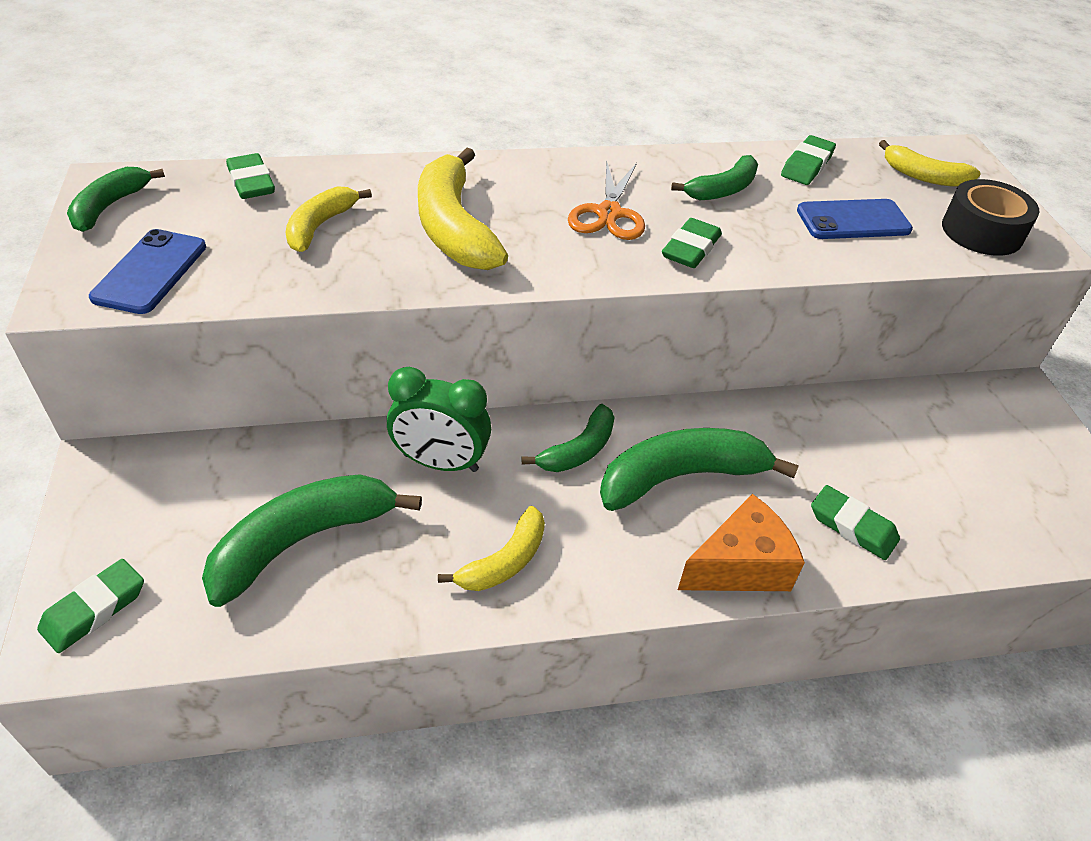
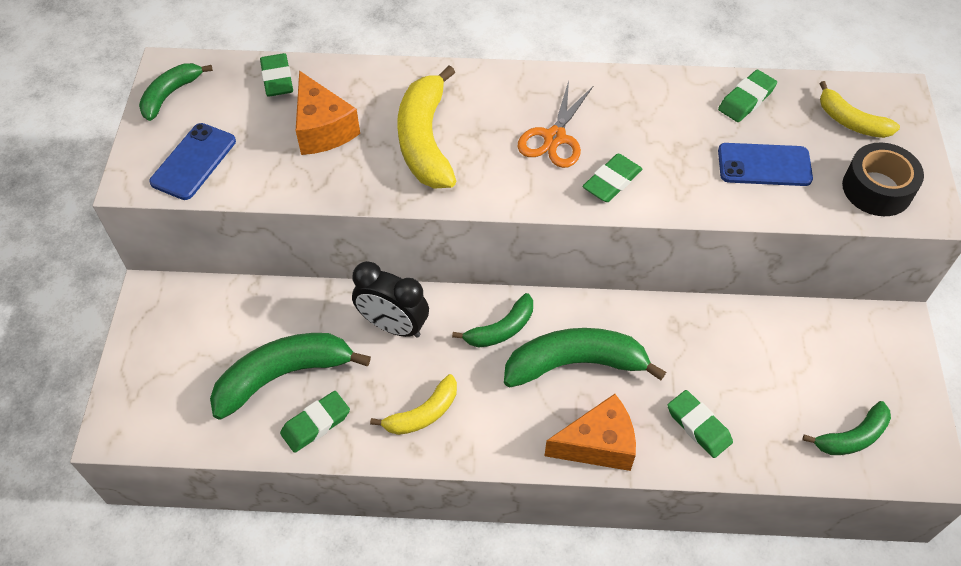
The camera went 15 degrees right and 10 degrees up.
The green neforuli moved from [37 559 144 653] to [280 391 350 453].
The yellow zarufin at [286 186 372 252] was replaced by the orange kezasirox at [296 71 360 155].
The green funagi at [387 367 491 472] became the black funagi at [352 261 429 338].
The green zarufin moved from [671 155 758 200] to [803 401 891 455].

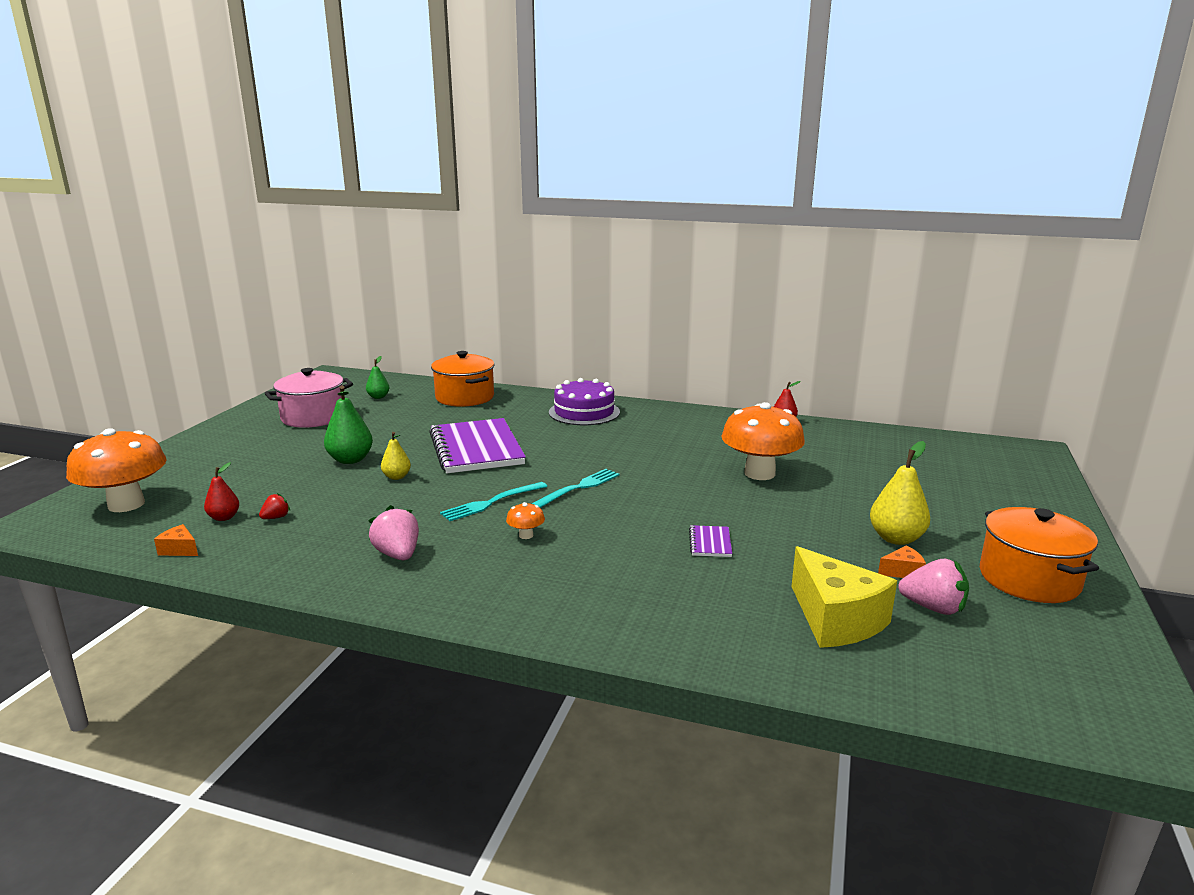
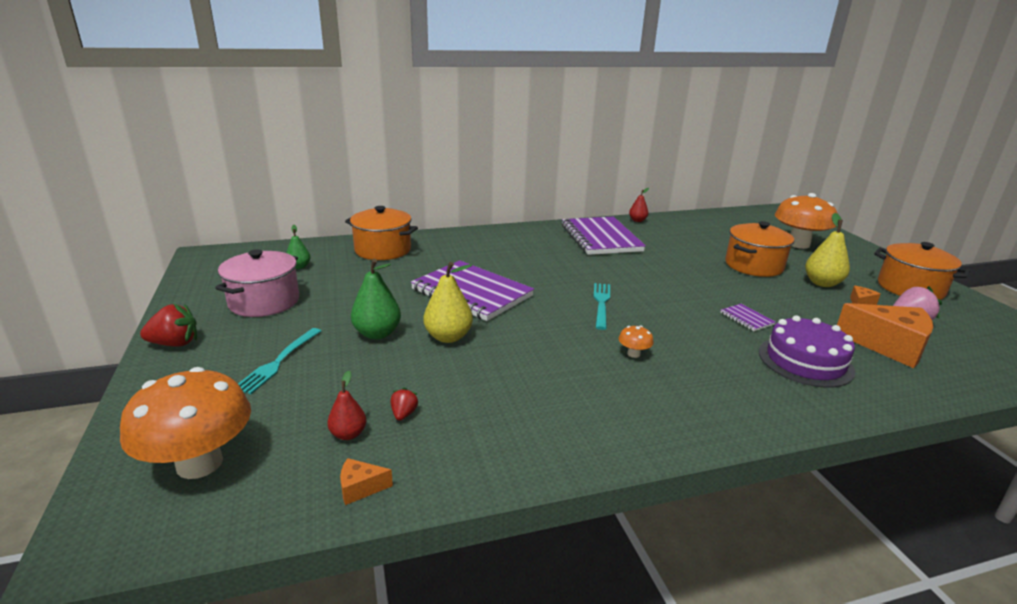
The camera went 35 degrees left and 5 degrees up.
The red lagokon at [140 304 197 347] appeared.
The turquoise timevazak moved from [440 482 547 521] to [238 328 321 394].
The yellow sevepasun at [381 432 411 480] changed to 1.67 times the size.
The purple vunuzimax at [562 217 646 255] appeared.
The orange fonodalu at [725 221 794 277] appeared.
The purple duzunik moved from [549 378 620 425] to [759 315 855 388].
The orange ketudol moved from [721 402 805 480] to [775 193 838 249].
The yellow kezasirox at [791 546 897 648] became the orange kezasirox at [837 303 933 368].
The pink lagokon at [368 505 419 560] disappeared.

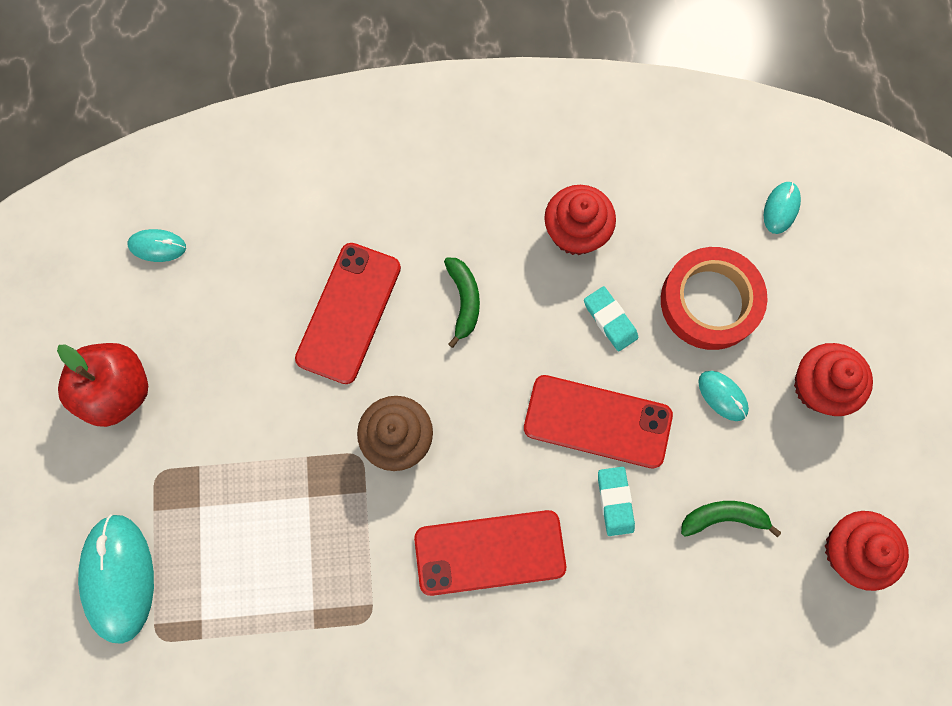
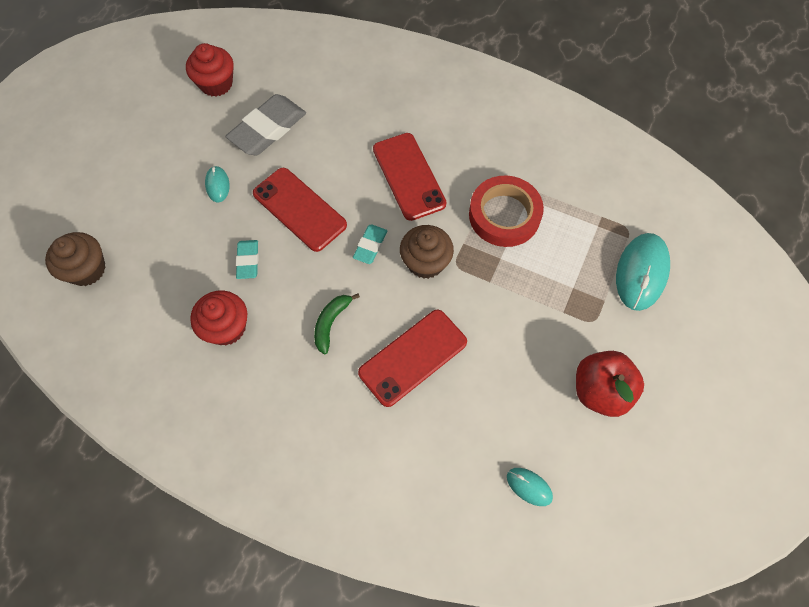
The camera went 150 degrees left and 10 degrees down.
The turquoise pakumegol at [764 182 801 234] was replaced by the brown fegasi at [45 232 106 286].
The green zarufin at [681 501 781 537] was replaced by the grey neforuli at [225 94 306 155].
The turquoise neforuli moved from [598 467 635 536] to [353 224 388 264].
The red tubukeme at [414 510 566 596] turned 45 degrees clockwise.
The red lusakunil moved from [661 247 768 350] to [469 176 544 247].
The red fegasi at [794 343 873 416] disappeared.

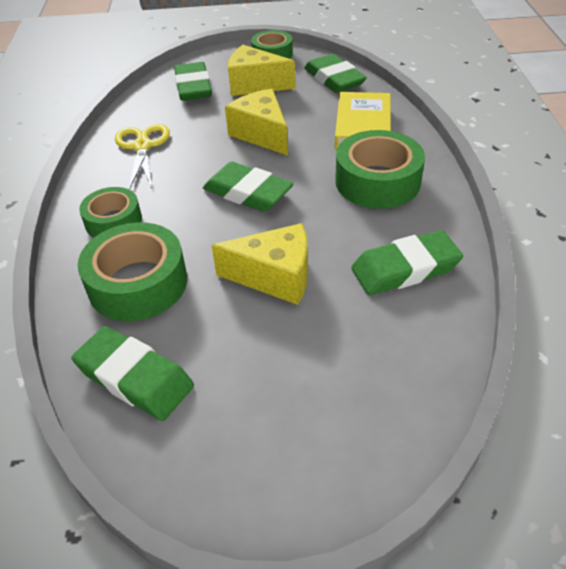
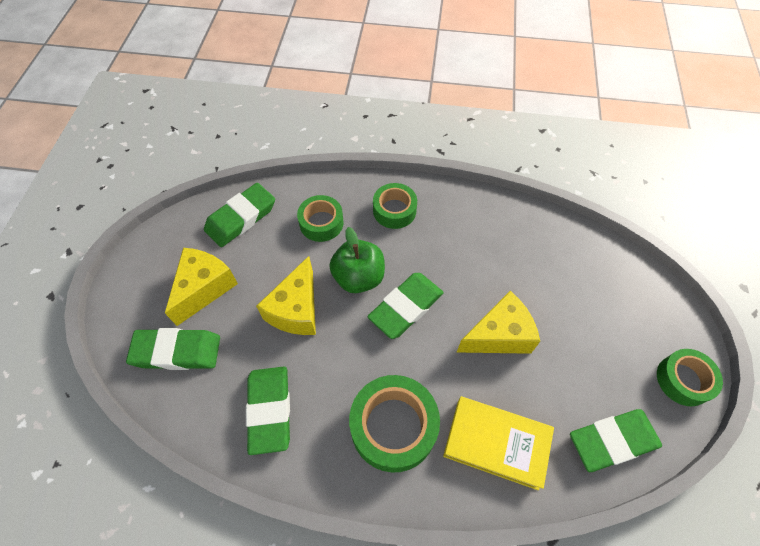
The camera went 100 degrees right and 15 degrees up.
The green neforuli moved from [174 62 212 101] to [126 328 220 370].
The yellow kezasirox moved from [228 45 295 96] to [165 248 238 326].
The green lusakunil at [77 222 187 321] changed to 0.63 times the size.
The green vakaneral at [330 227 385 293] appeared.
The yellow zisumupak at [115 124 170 190] disappeared.

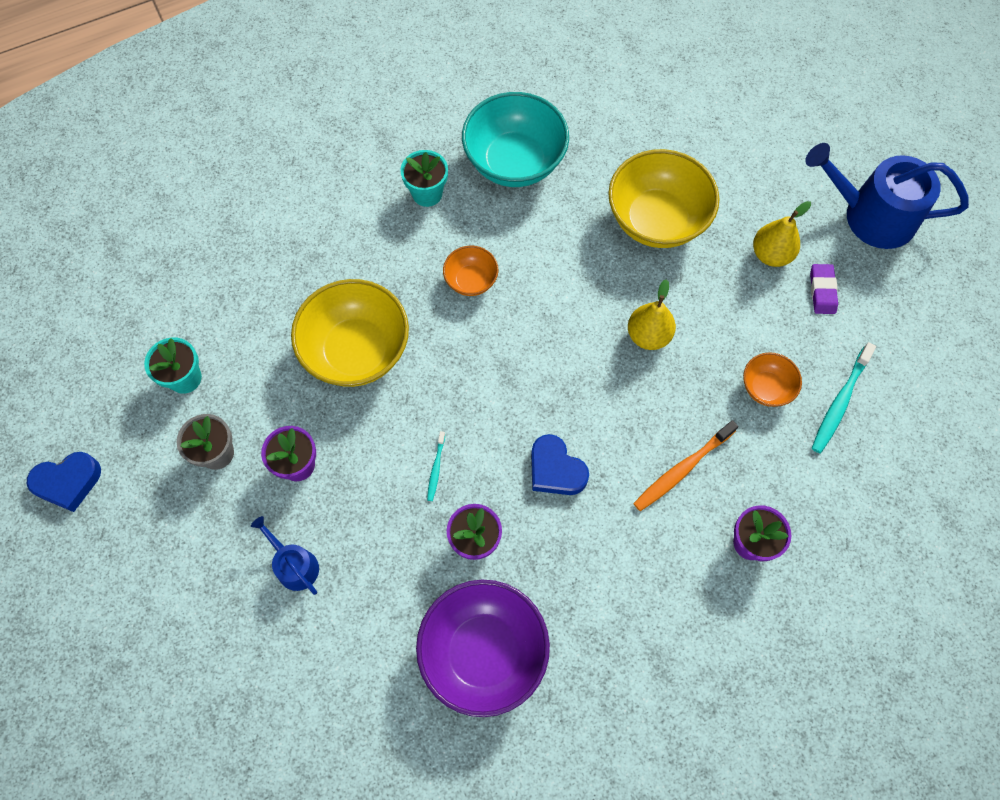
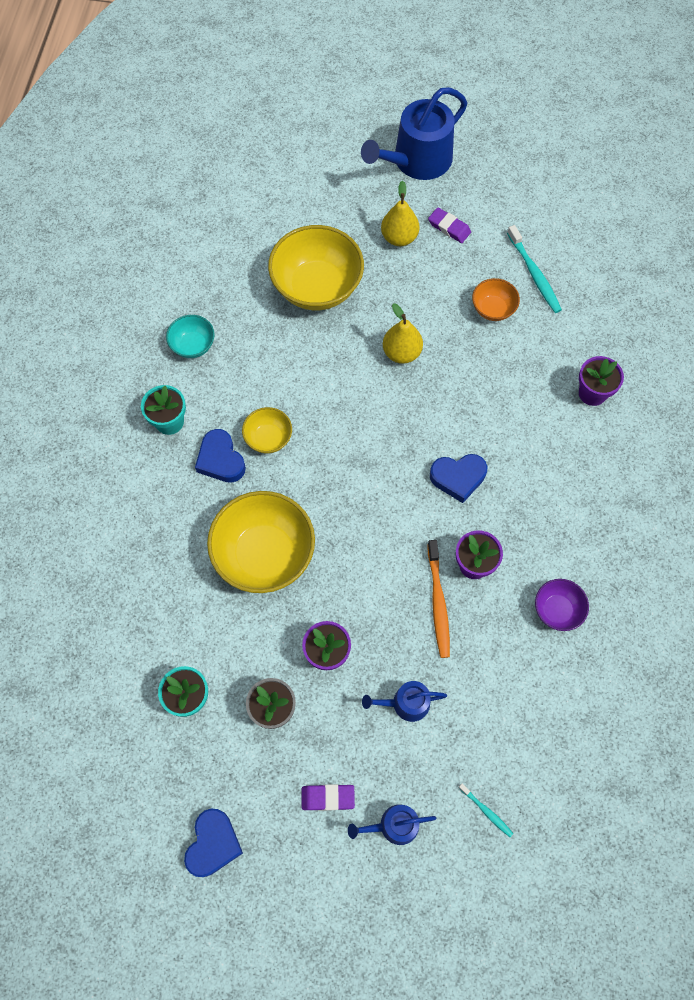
The camera went 55 degrees left and 0 degrees up.
The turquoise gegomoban at [462 92 569 187] changed to 0.50 times the size.
The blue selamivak at [195 429 246 483] appeared.
The orange gegomoban at [443 246 498 296] became the yellow gegomoban at [242 407 292 454].
The purple neforuli at [302 784 355 811] appeared.
The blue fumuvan at [348 804 437 845] appeared.
The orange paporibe moved from [633 420 738 511] to [428 540 450 658].
The turquoise paporibe moved from [427 431 445 501] to [458 784 513 837].
The purple gegomoban at [416 580 550 717] changed to 0.50 times the size.

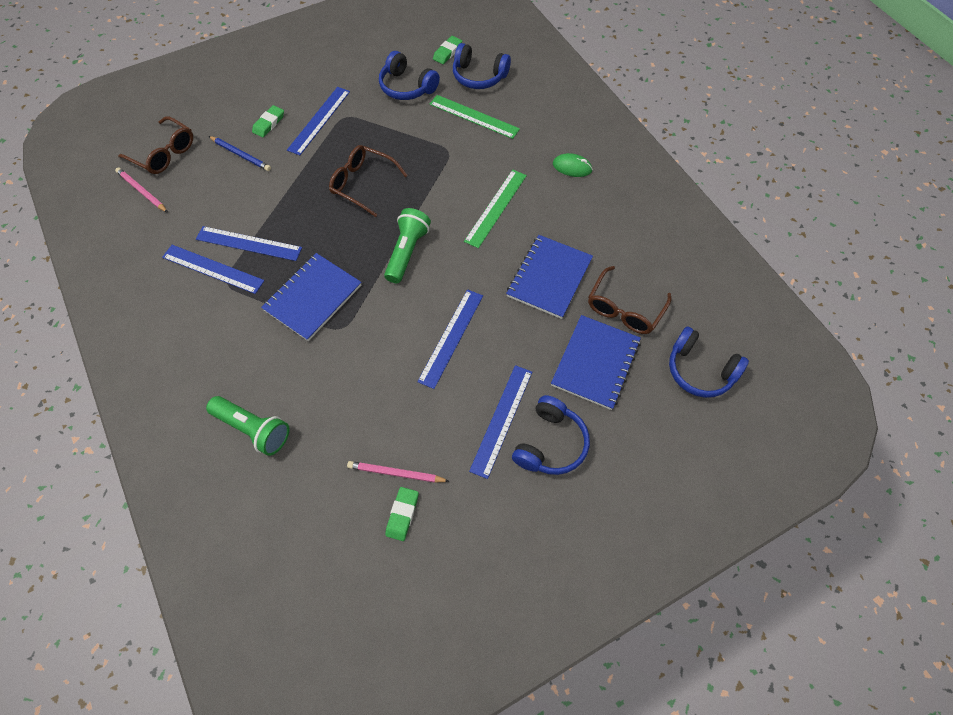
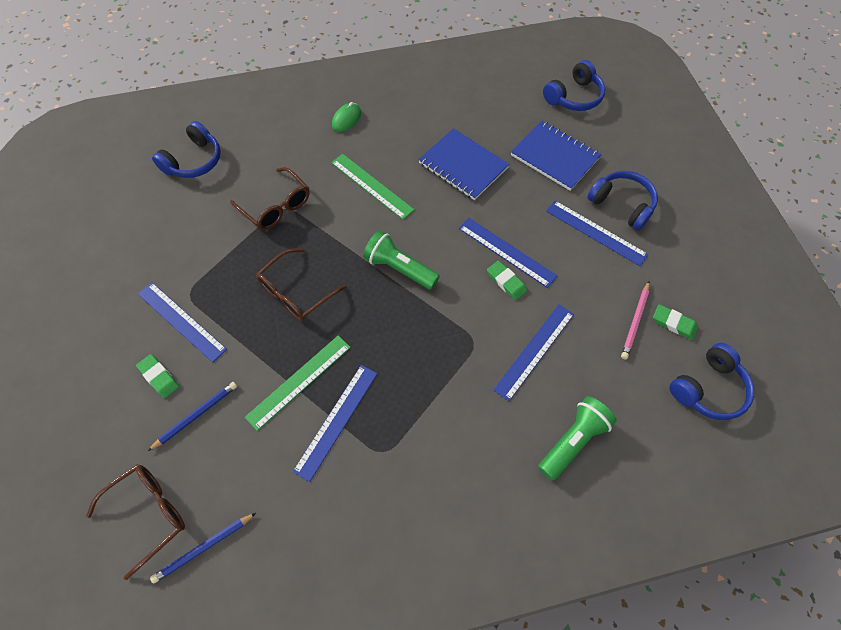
The camera went 75 degrees left and 0 degrees up.
The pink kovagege at [115 168 168 212] became the blue kovagege at [150 513 256 584].
The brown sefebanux moved from [588 266 671 334] to [230 167 310 230].
The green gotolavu moved from [429 95 520 139] to [245 336 351 431].
The green neforuli moved from [433 36 462 64] to [487 261 527 300].
The blue gotolavu moved from [162 245 265 294] to [493 305 574 401].
The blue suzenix moved from [379 51 440 100] to [669 343 754 420].
The blue vunuzimax at [261 253 362 341] disappeared.

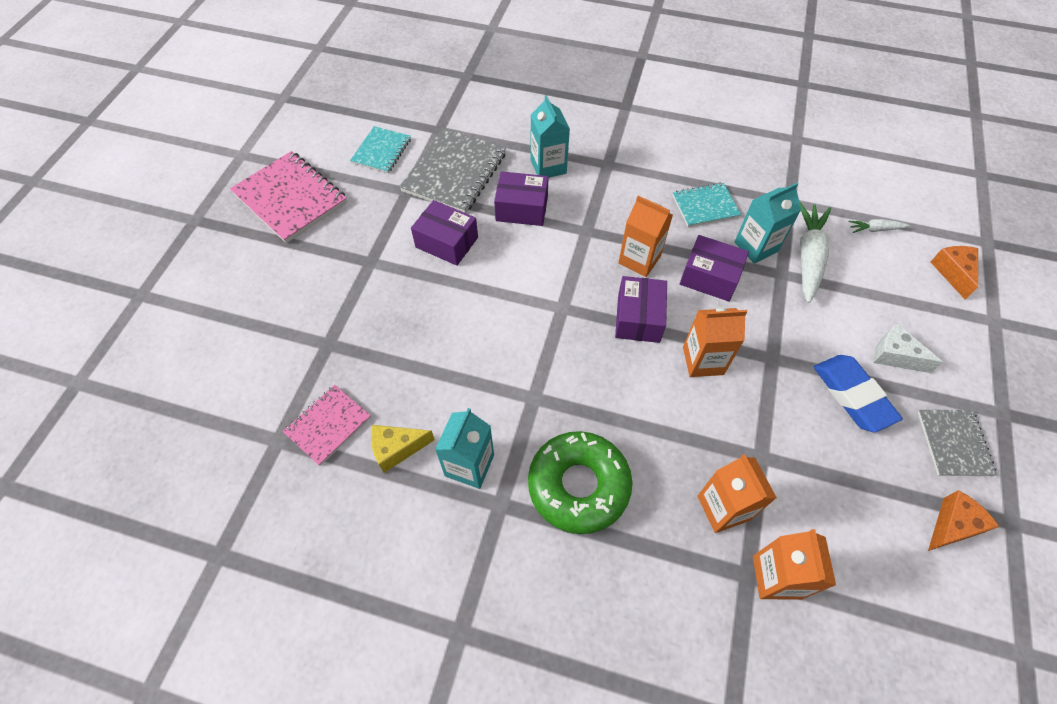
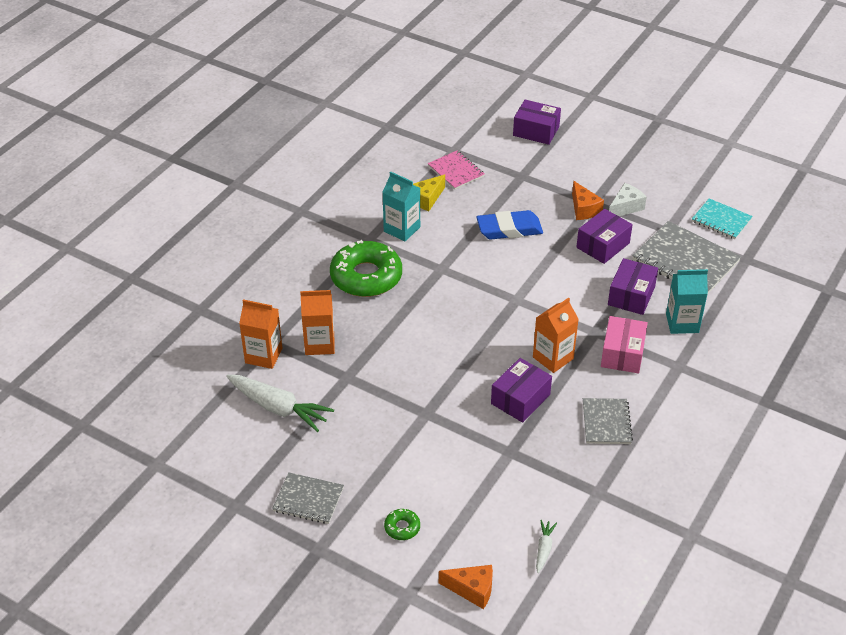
The camera went 105 degrees right and 15 degrees down.
The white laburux moved from [800 202 831 303] to [226 375 334 432].
The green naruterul at [384 509 420 540] appeared.
The yellow kezasirox at [371 425 435 473] turned 135 degrees counterclockwise.
The blue neforuli moved from [814 355 903 432] to [476 210 543 239].
The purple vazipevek moved from [615 276 667 343] to [513 100 561 145].
The orange kezasirox moved from [928 490 1000 551] to [572 181 604 220].
The turquoise vunuzimax at [673 182 741 227] became the grey vunuzimax at [583 398 633 444].
The pink vazipevek at [601 316 648 373] appeared.
The white kezasirox moved from [873 323 943 373] to [609 183 646 216].
The pink vunuzimax at [230 151 347 243] disappeared.
The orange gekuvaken at [683 307 747 377] disappeared.
The turquoise gekuvaken at [734 183 801 264] disappeared.

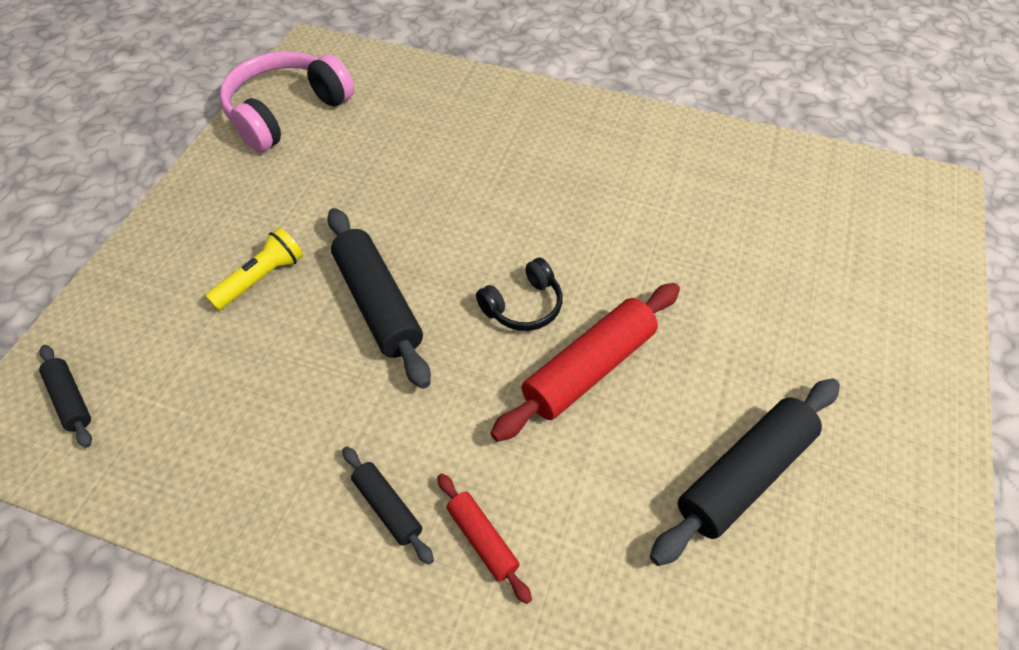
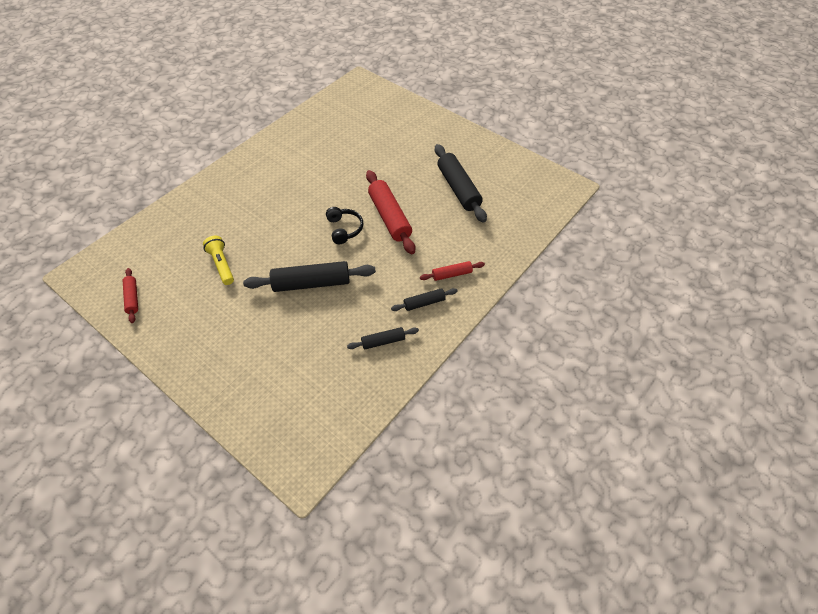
The camera went 70 degrees left and 0 degrees up.
The pink suzenix at [220 51 354 152] was replaced by the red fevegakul at [123 268 138 323].
The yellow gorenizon moved from [205 227 303 310] to [203 236 234 285].
The black fevegakul moved from [39 345 92 448] to [347 327 419 349].

